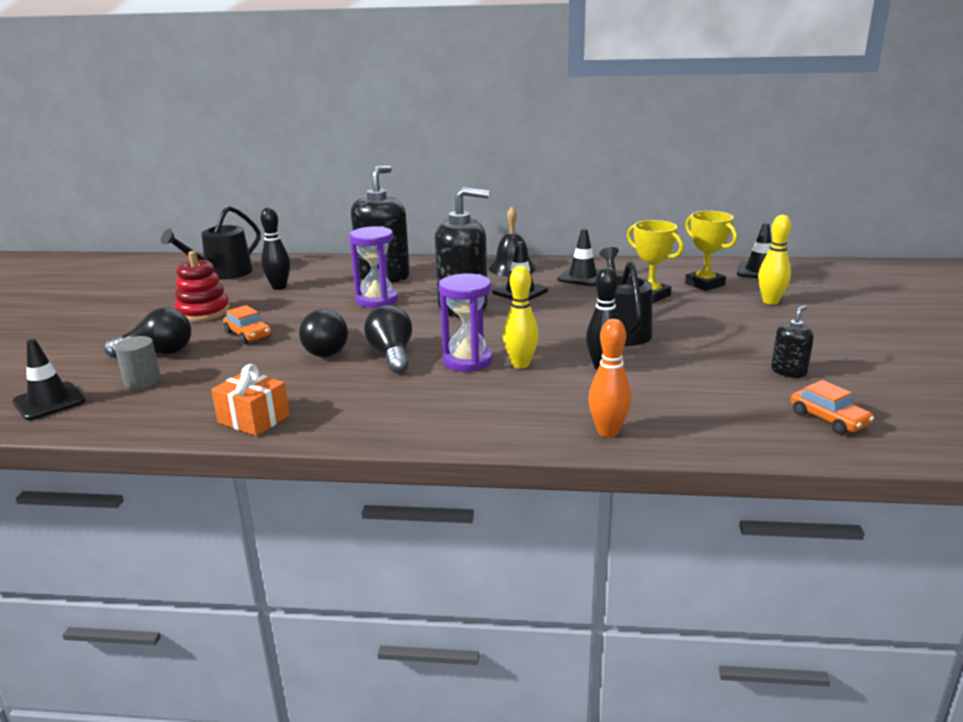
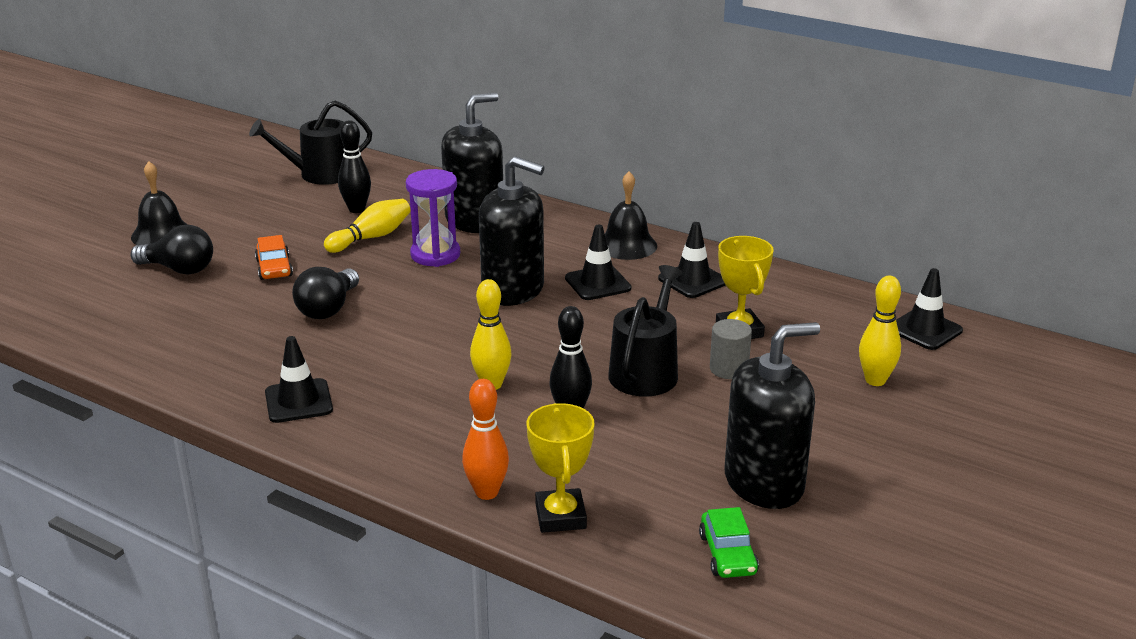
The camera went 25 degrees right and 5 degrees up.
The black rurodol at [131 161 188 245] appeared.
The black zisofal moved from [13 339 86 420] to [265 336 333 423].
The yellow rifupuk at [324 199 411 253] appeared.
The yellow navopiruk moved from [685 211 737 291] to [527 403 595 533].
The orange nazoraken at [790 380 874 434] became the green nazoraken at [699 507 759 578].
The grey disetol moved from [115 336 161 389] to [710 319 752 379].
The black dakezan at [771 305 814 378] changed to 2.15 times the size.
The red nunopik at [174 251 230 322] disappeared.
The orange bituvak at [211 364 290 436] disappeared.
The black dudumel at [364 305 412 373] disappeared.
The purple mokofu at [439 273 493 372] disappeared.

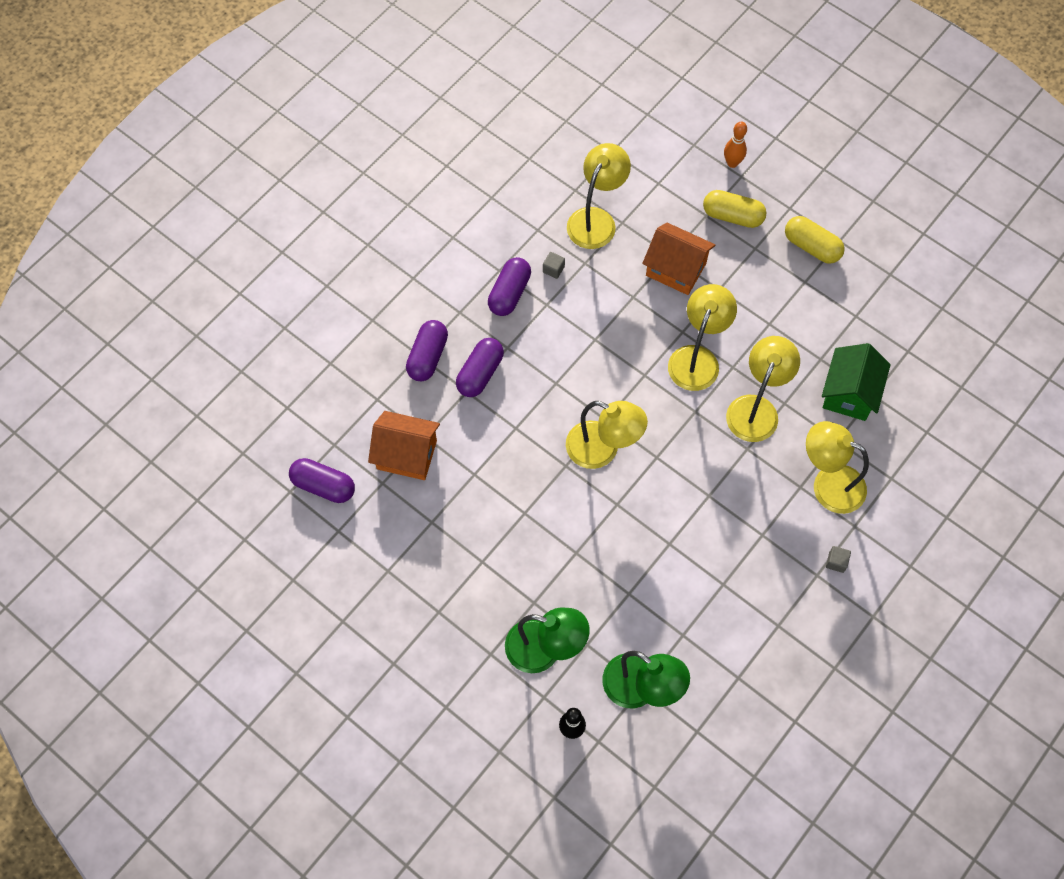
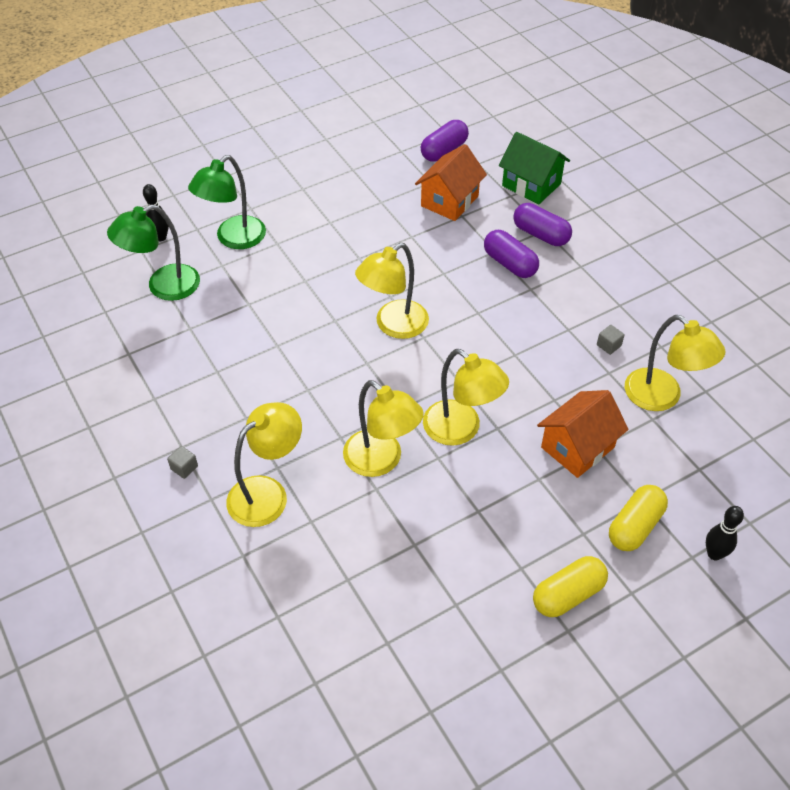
The camera went 110 degrees right and 15 degrees down.
The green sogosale moved from [822 343 891 421] to [499 132 570 204].
The orange rifupuk at [724 122 747 168] became the black rifupuk at [706 506 744 560].
The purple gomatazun at [488 257 531 316] disappeared.

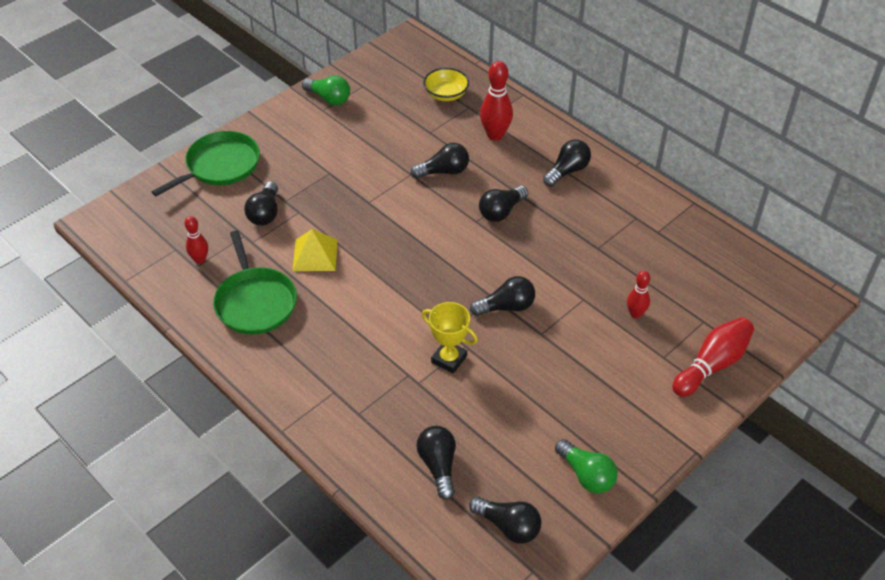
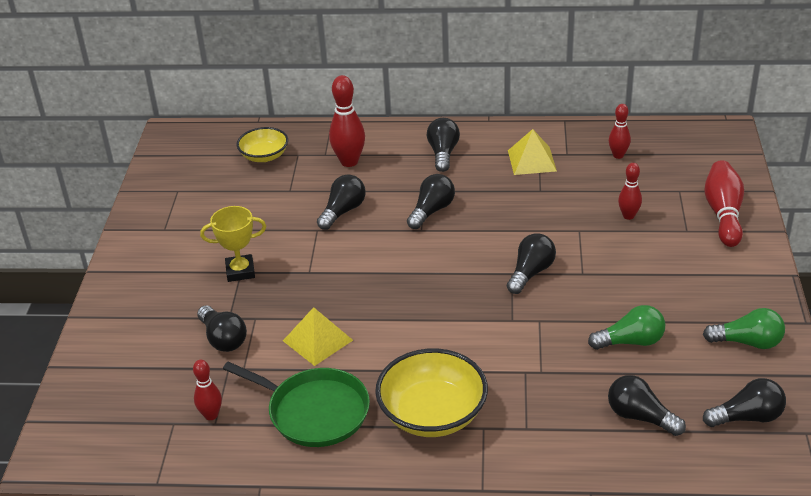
The camera went 40 degrees left and 10 degrees down.
The yellow navopiruk moved from [422 302 478 374] to [200 206 266 282].
The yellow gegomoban at [375 348 488 437] appeared.
The black dudumel at [479 186 528 222] turned 150 degrees counterclockwise.
The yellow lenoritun at [508 129 557 175] appeared.
The green dudumel moved from [302 76 350 106] to [588 305 665 350].
The red rifupuk at [609 104 631 159] appeared.
The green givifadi at [151 131 260 196] disappeared.

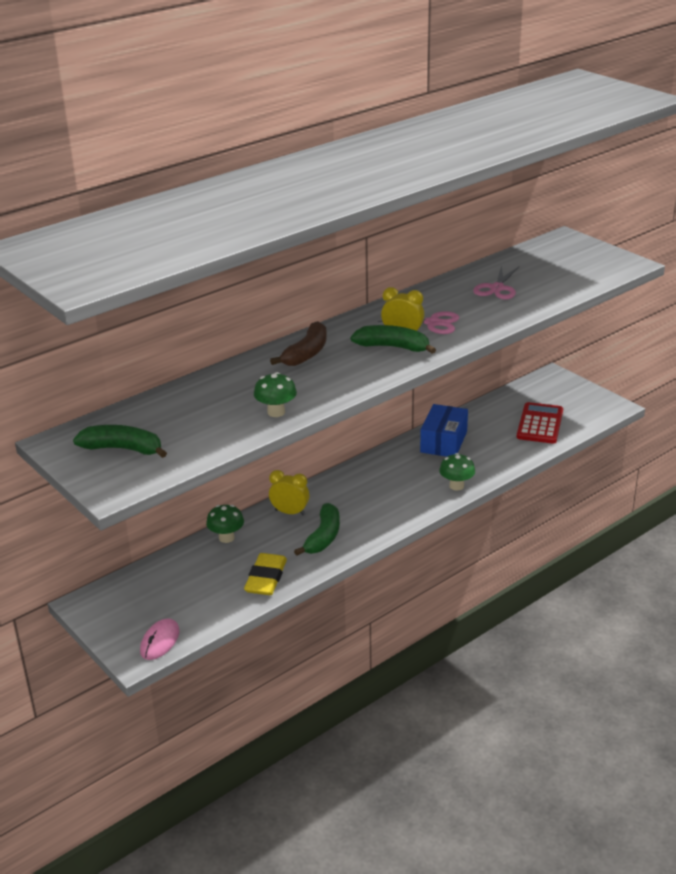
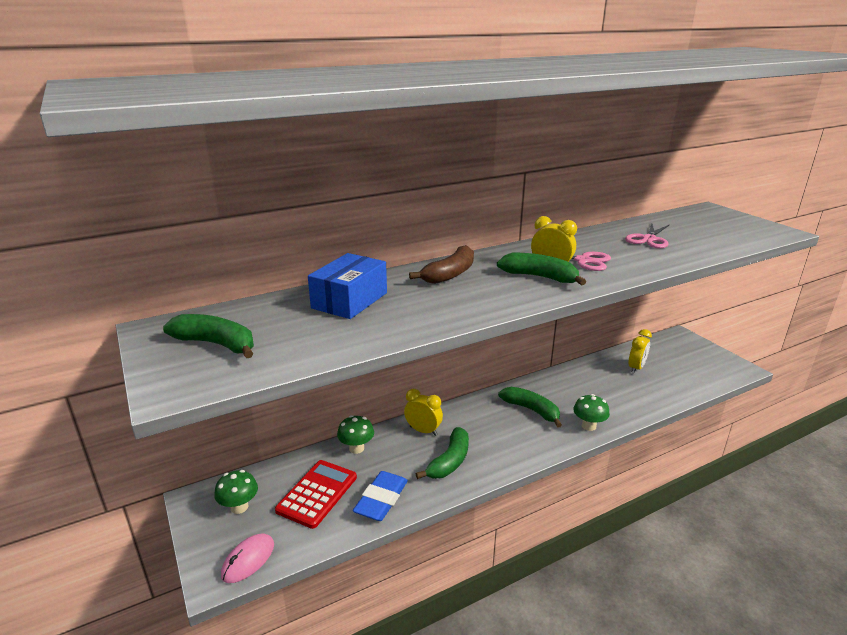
The camera went 10 degrees right and 5 degrees down.
The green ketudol moved from [254 372 297 417] to [214 470 258 514].
The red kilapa moved from [517 402 563 444] to [275 460 357 529].
The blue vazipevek moved from [420 404 468 457] to [308 253 387 319].
The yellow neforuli at [244 553 287 595] became the blue neforuli at [353 471 408 521].
The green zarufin at [498 387 562 428] appeared.
The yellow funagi at [628 329 652 373] appeared.

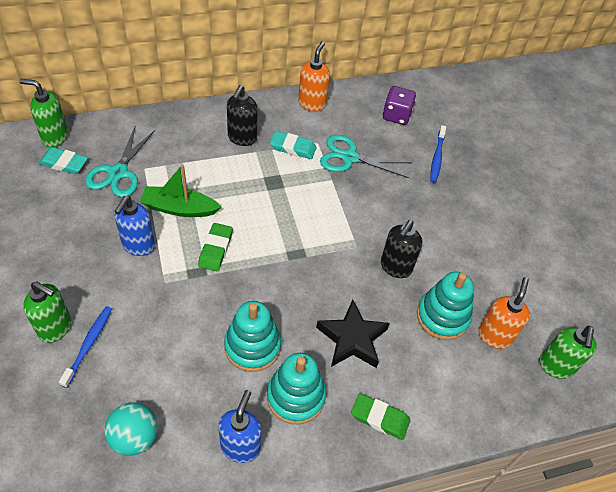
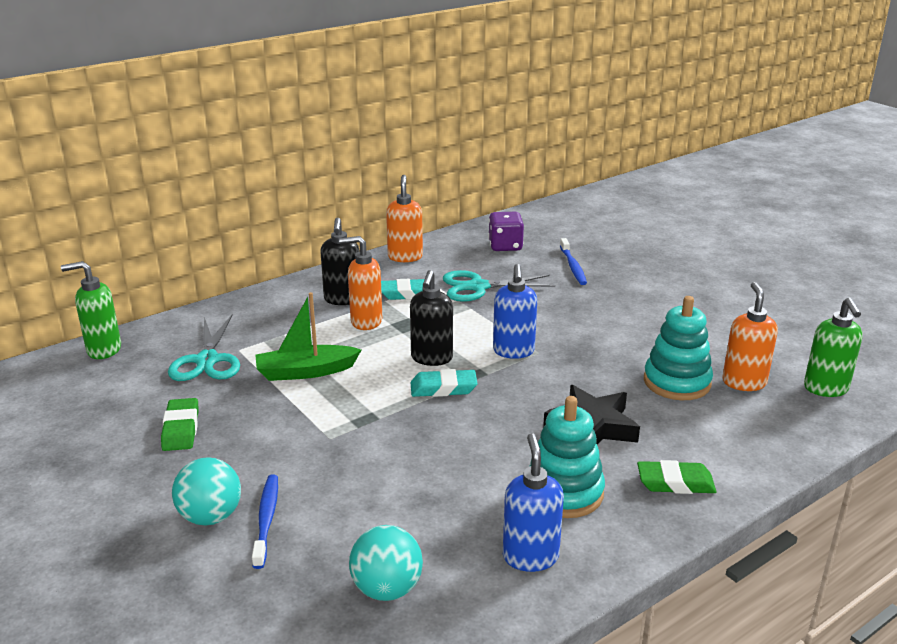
The camera went 15 degrees left and 25 degrees down.
The green neforuli moved from [198 223 233 271] to [161 398 199 451].
The green dakezan at [23 282 71 343] was replaced by the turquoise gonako at [172 457 241 526].
The orange dakezan at [339 236 382 330] appeared.
The black dakezan moved from [381 220 422 278] to [410 270 453 366].
The turquoise neforuli moved from [38 147 88 174] to [410 369 478 397].
The blue dakezan moved from [114 196 155 256] to [493 264 537 359].
The turquoise nunopik at [224 301 281 372] disappeared.

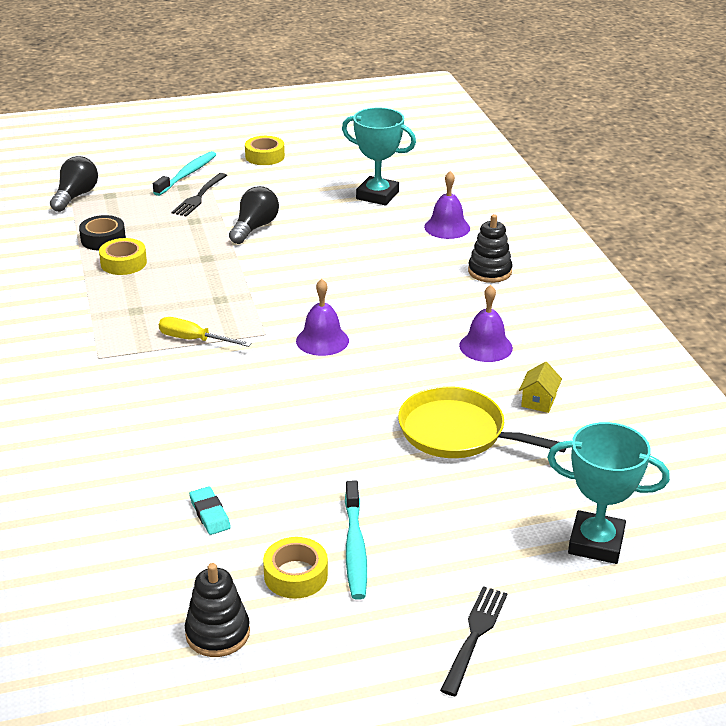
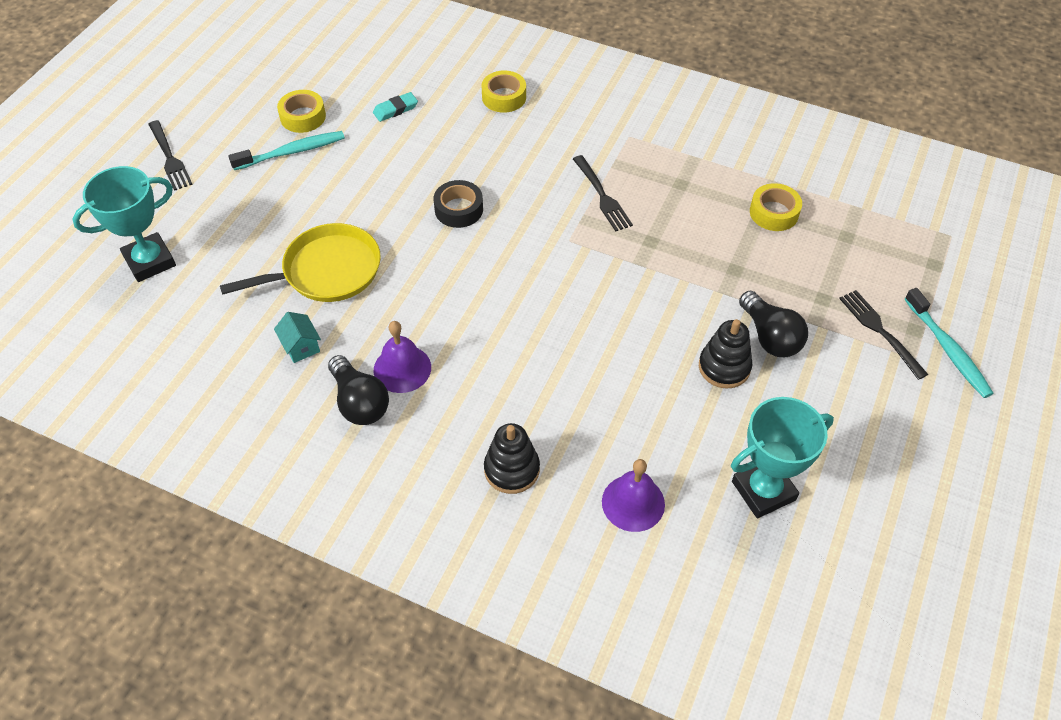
The camera went 130 degrees right and 20 degrees up.
The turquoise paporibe at [345 481 367 600] turned 120 degrees clockwise.
The yellow sogosale at [519 362 562 413] became the turquoise sogosale at [274 312 321 363].
The black dudumel moved from [50 156 98 212] to [328 355 389 425].
The turquoise neforuli at [189 486 231 535] turned 45 degrees counterclockwise.
The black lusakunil moved from [79 215 126 250] to [434 180 483 228].
The yellow lusakunil moved from [245 136 285 165] to [481 70 526 113].
The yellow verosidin at [159 317 252 347] was replaced by the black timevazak at [573 155 633 232].
The black nunopik moved from [185 563 250 657] to [699 319 752 389].
The purple rurodol at [296 279 349 356] disappeared.

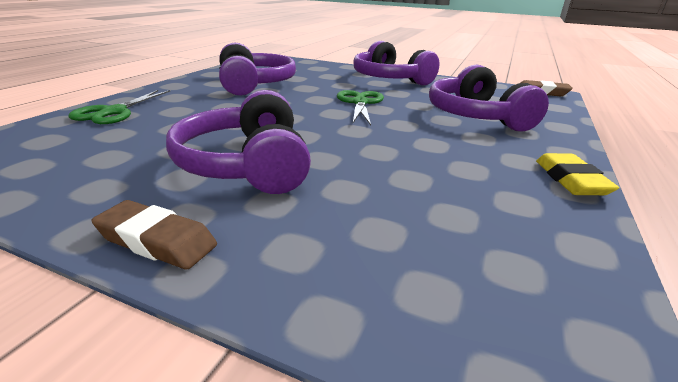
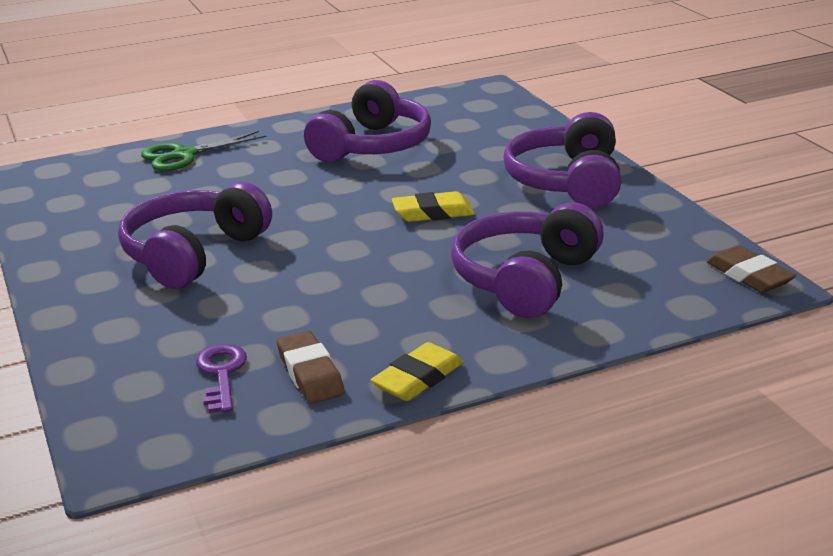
The camera went 45 degrees right and 0 degrees up.
The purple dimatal at [196 344 247 413] appeared.
The brown neforuli moved from [91 200 217 269] to [277 331 345 404].
The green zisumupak at [337 90 384 125] was replaced by the yellow neforuli at [392 191 475 222].

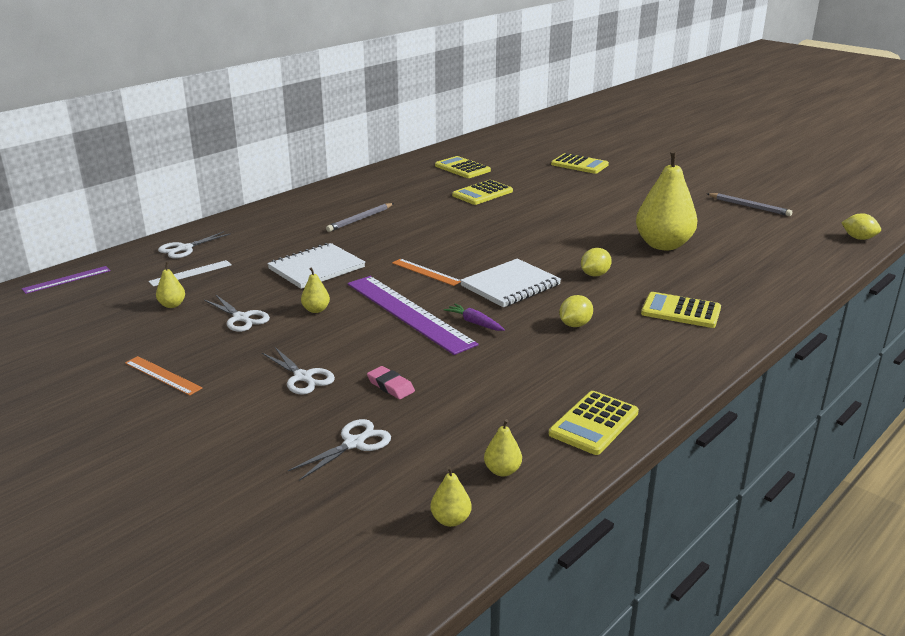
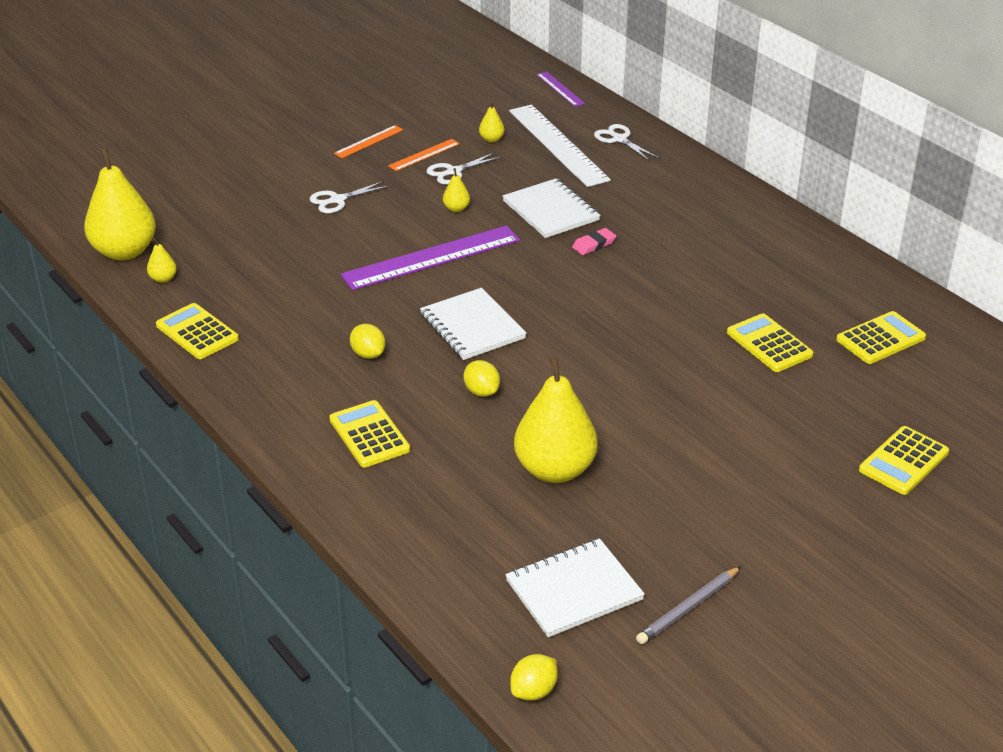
The camera went 100 degrees right and 10 degrees up.
The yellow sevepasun at [430 466 472 527] changed to 2.42 times the size.
The yellow kilapa at [641 292 721 328] turned 60 degrees counterclockwise.
The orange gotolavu moved from [392 259 461 286] to [388 139 460 171].
The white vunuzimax at [505 538 645 637] appeared.
The white gotolavu at [148 260 232 286] changed to 2.07 times the size.
The pink neforuli moved from [367 366 415 399] to [572 228 616 255].
The white zisumupak at [288 419 391 481] disappeared.
The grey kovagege at [326 203 394 232] disappeared.
The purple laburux at [444 303 505 331] disappeared.

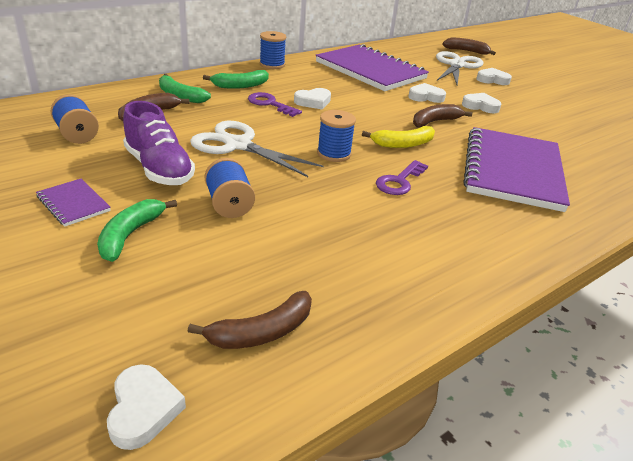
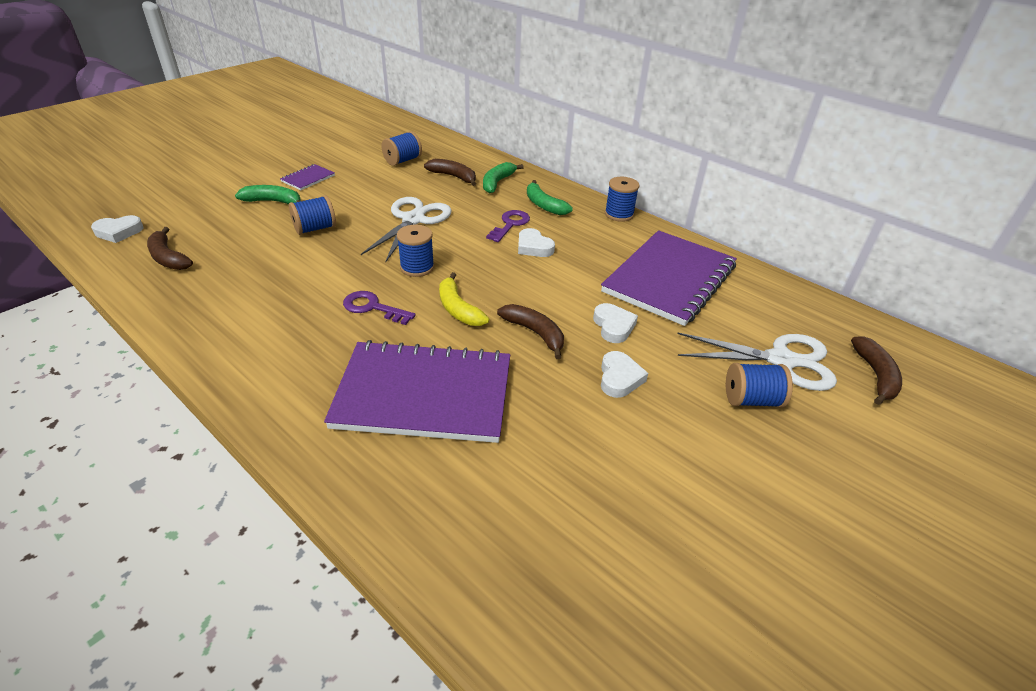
The camera went 80 degrees right and 5 degrees up.
The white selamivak at [476 68 512 85] was replaced by the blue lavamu at [726 363 793 408].
The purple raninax at [123 101 195 185] disappeared.

